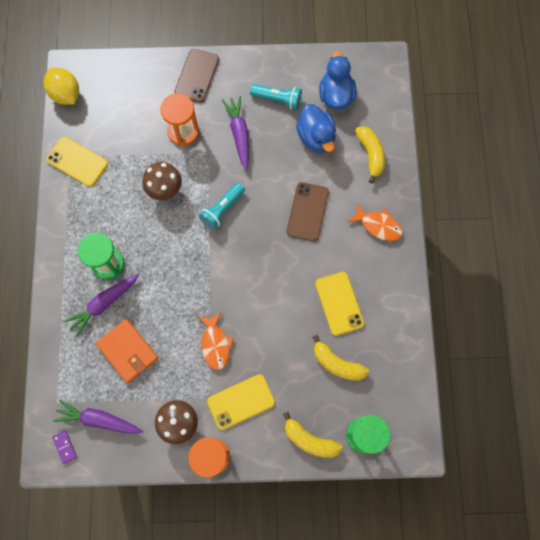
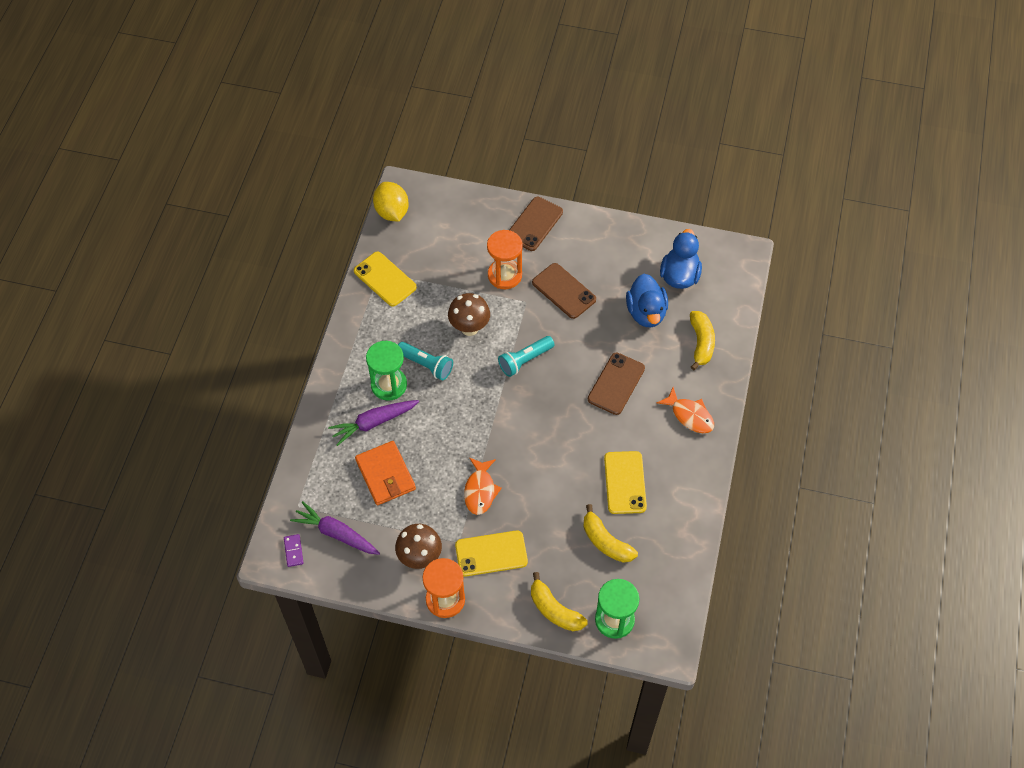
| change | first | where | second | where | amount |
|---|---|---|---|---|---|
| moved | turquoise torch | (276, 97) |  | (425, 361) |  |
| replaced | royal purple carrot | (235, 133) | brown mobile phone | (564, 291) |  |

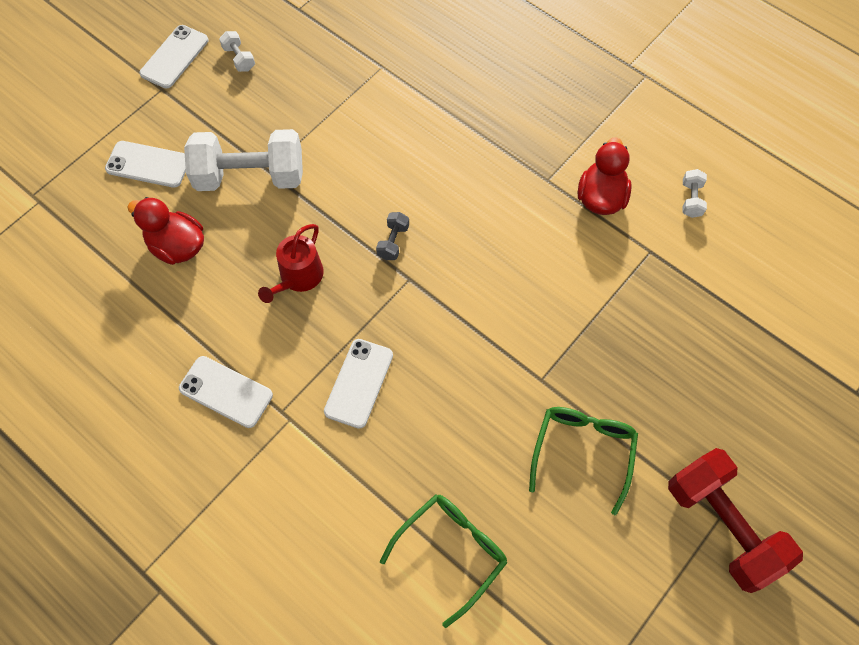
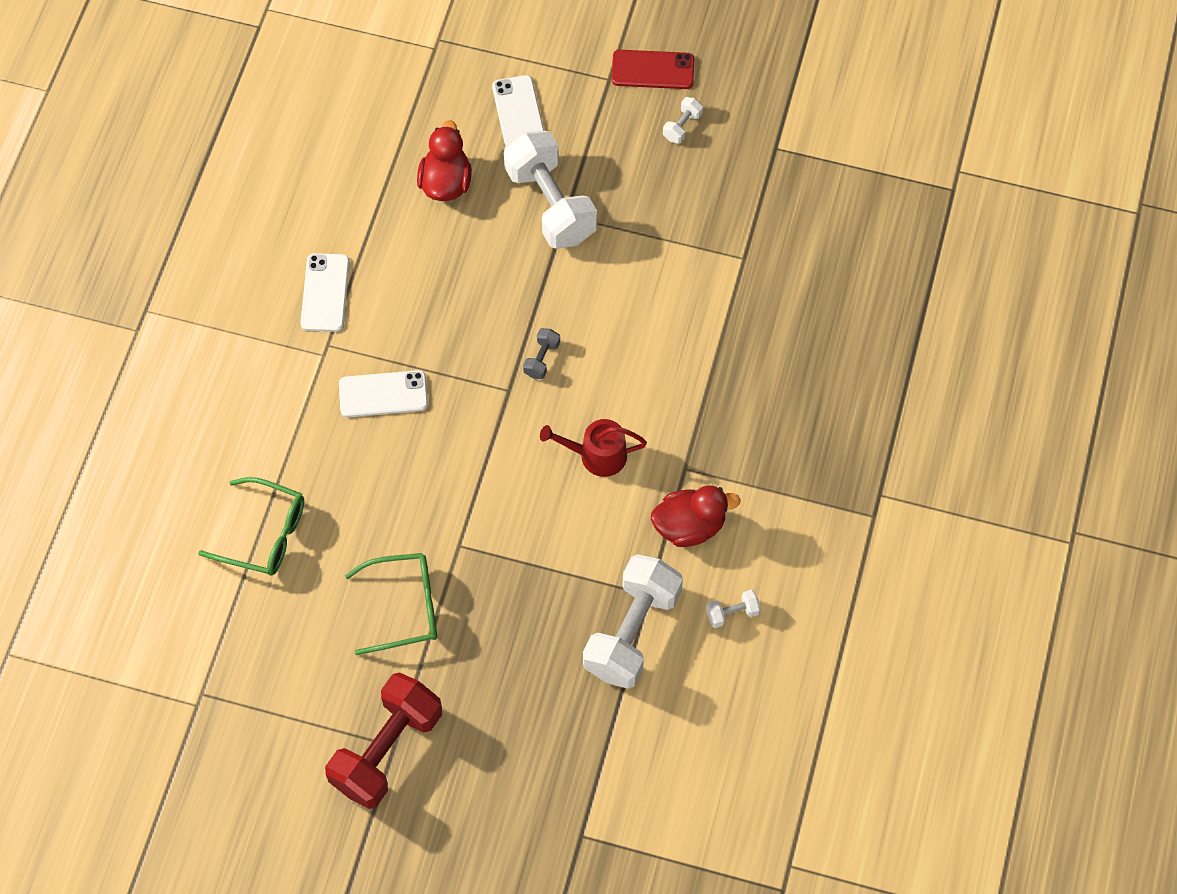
| change | first | where | second | where | amount |
|---|---|---|---|---|---|
| recoloured | pure white mobile phone | (173, 56) | red mobile phone | (653, 69) |  |
| turned | ash-grey dumbbell | (392, 236) |  | (541, 353) | 60 degrees counterclockwise |
| moved | red watering can | (291, 263) |  | (593, 448) |  |
| added |  |  | pure white dumbbell | (633, 621) |  |

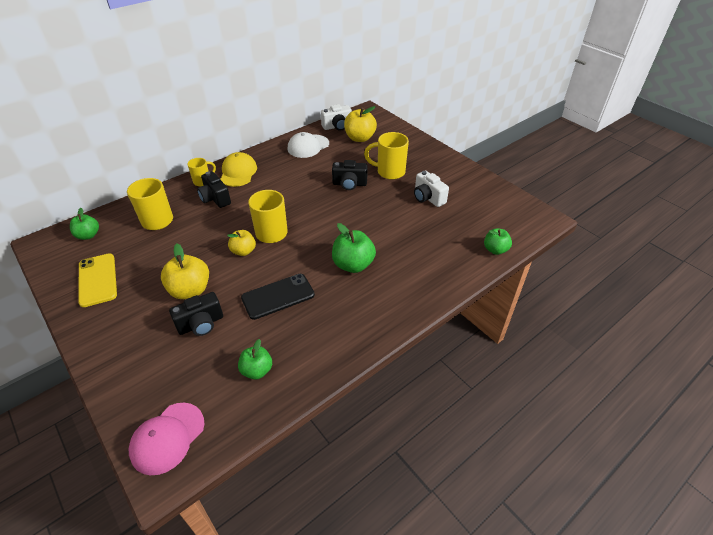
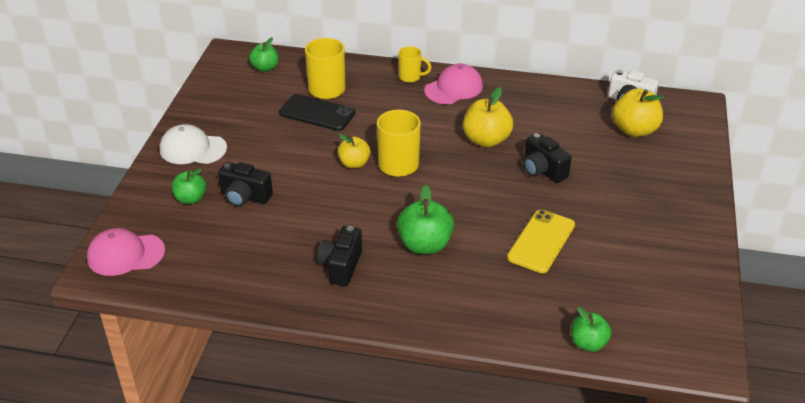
| change | first | where | second | where | amount |
|---|---|---|---|---|---|
| moved | pure white cap | (308, 145) |  | (193, 144) |  |
| removed | yellow mug | (386, 155) |  |  |  |
| recoloured | yellow cap | (238, 169) | rosy cap | (453, 83) |  |
| removed | pure white photo camera | (431, 188) |  |  |  |
| moved | ebony photo camera | (214, 189) |  | (339, 256) |  |
| moved | yellow apple | (185, 271) |  | (488, 117) |  |
| moved | yellow mobile phone | (98, 280) |  | (541, 241) |  |
| moved | ebony mobile phone | (278, 297) |  | (317, 112) |  |
| moved | emerald apple | (255, 359) |  | (189, 186) |  |

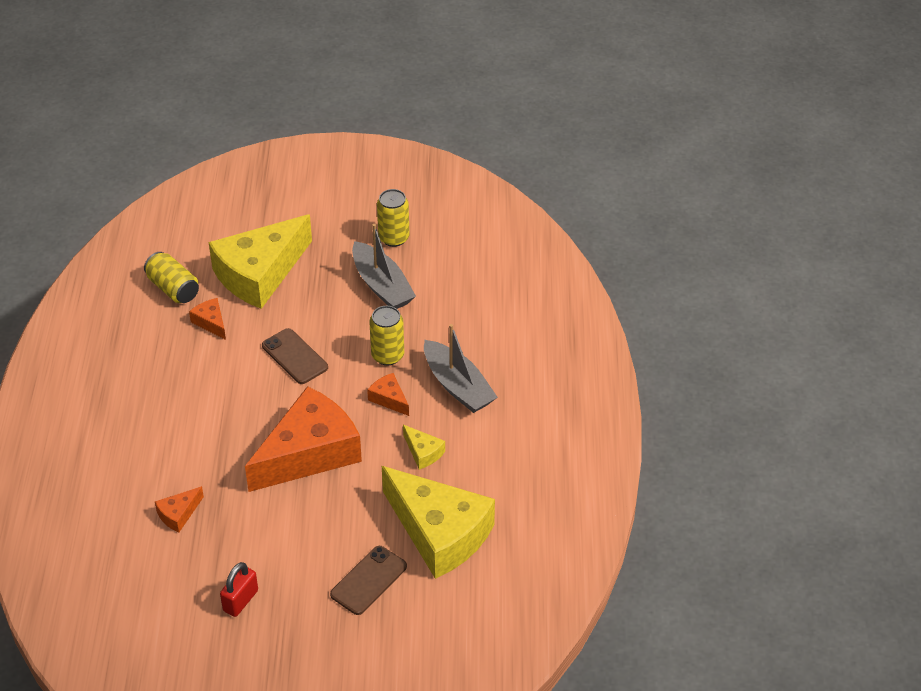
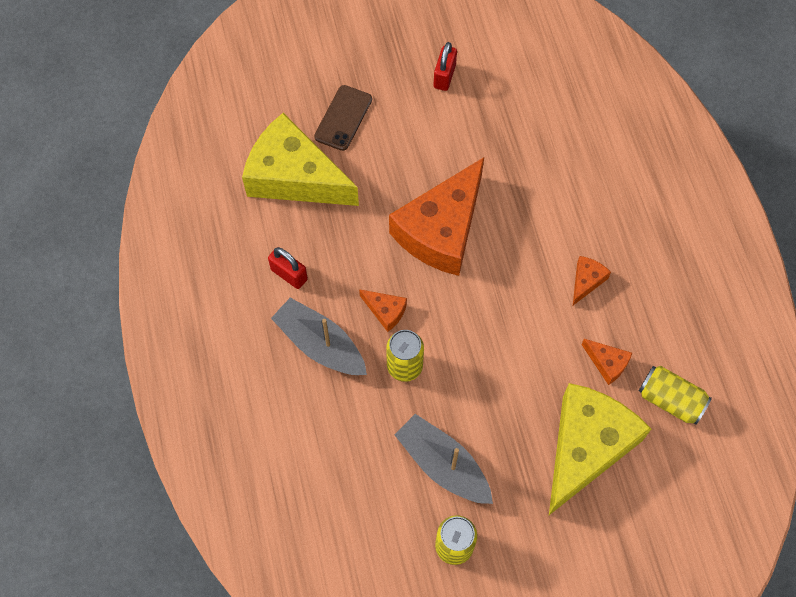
| change | first | where | second | where | amount |
|---|---|---|---|---|---|
| removed | brown mobile phone | (295, 356) |  |  |  |
| removed | yellow cheese wedge | (424, 447) |  |  |  |
| moved | bright orange cheese wedge | (179, 509) |  | (592, 280) |  |
| added |  |  | red lock | (288, 268) |  |

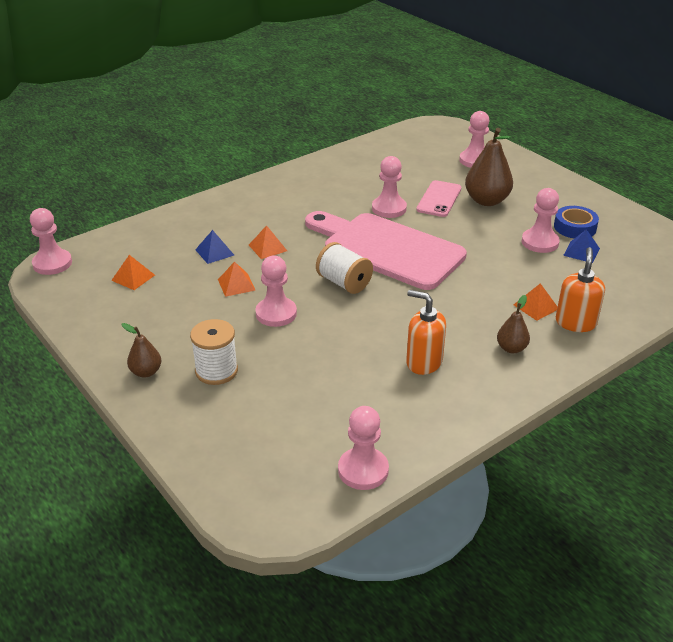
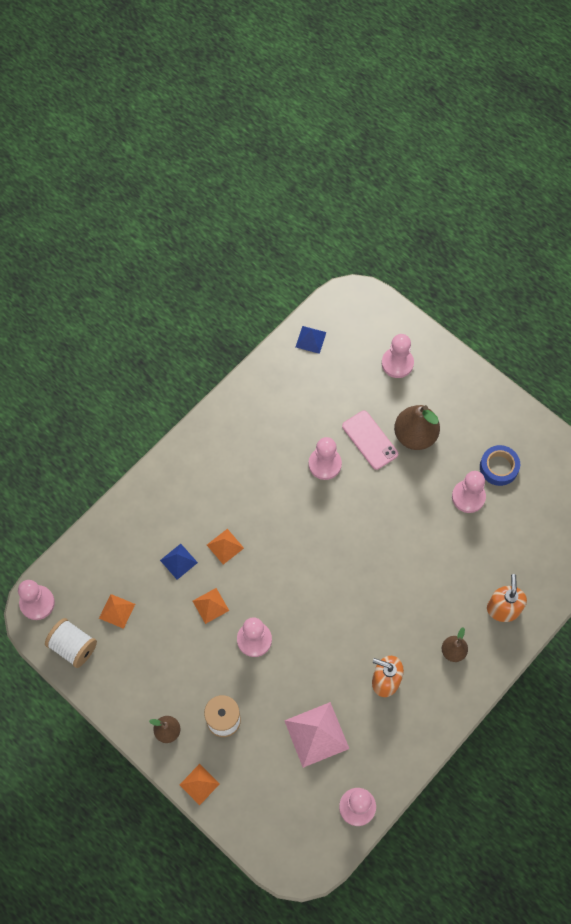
| change | first | where | second | where | amount |
|---|---|---|---|---|---|
| turned | rosy mobile phone | (438, 198) |  | (370, 440) | 45 degrees counterclockwise |
| removed | rosy chopping board | (386, 250) |  |  |  |
| moved | cobalt solid pyramid | (581, 246) |  | (311, 340) |  |
| moved | pure white bobbin | (344, 268) |  | (71, 643) |  |
| moved | bright orange solid pyramid | (535, 302) |  | (199, 784) |  |
| added |  |  | rosy solid pyramid | (316, 735) |  |

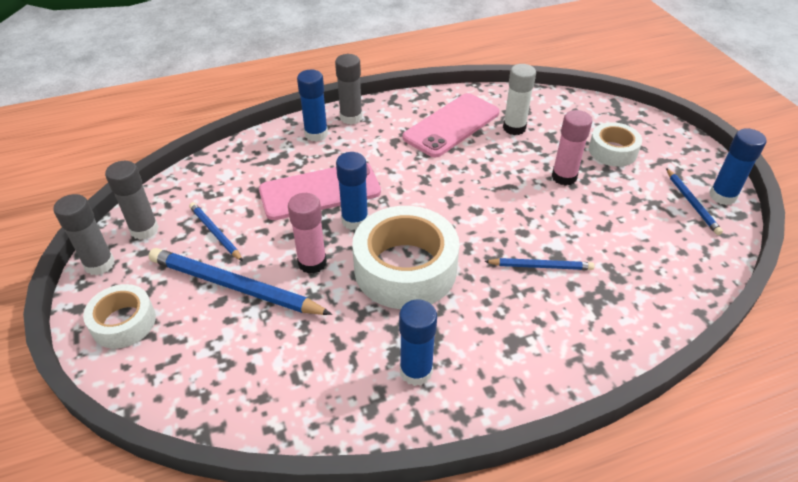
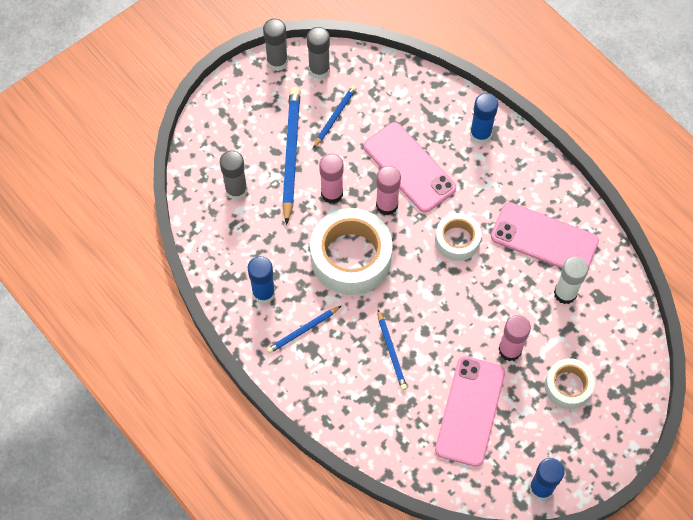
| change | first | where | second | where | amount |
|---|---|---|---|---|---|
| moved | ash-grey stick of glue | (349, 89) |  | (234, 175) |  |
| recoloured | cobalt stick of glue | (352, 191) | rosy stick of glue | (388, 190) |  |
| moved | cobalt wooden pencil | (694, 201) |  | (303, 330) |  |
| moved | pure white sticky tape | (119, 316) |  | (458, 237) |  |
| added |  |  | rosy mobile phone | (470, 411) |  |

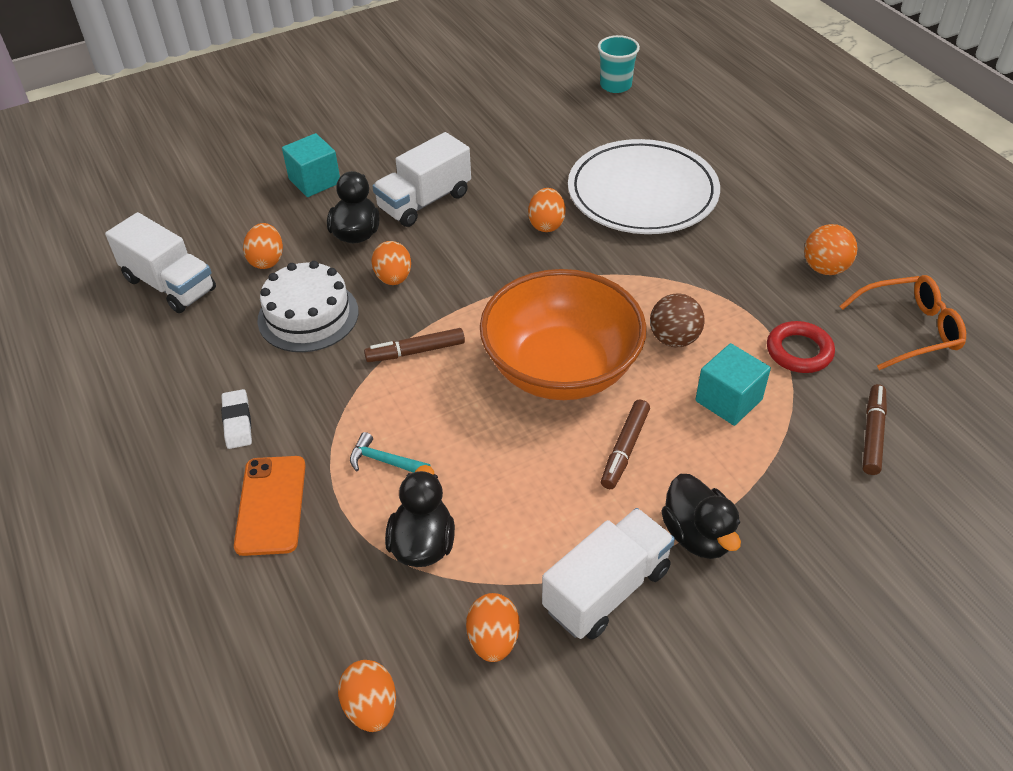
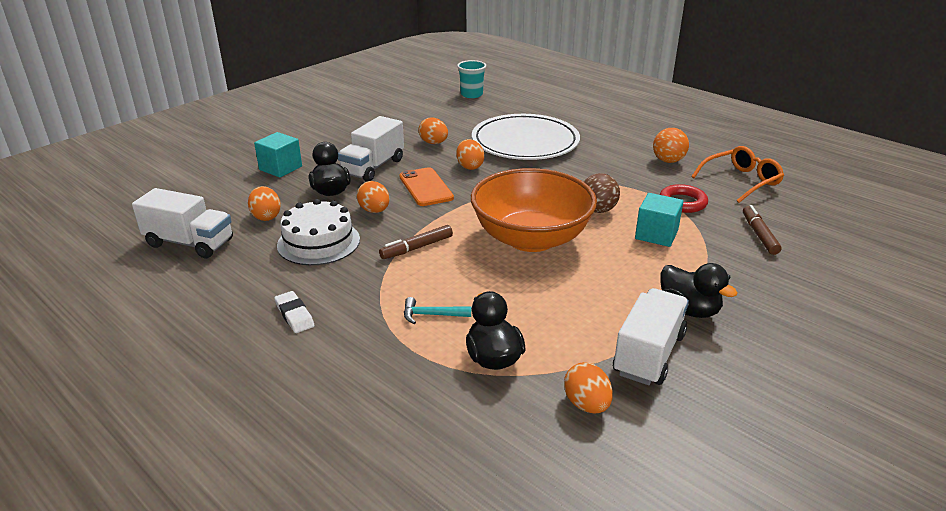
| change | first | where | second | where | amount |
|---|---|---|---|---|---|
| removed | brown marker pen | (625, 444) |  |  |  |
| moved | bright orange mobile phone | (270, 506) |  | (426, 186) |  |
| moved | bright orange egg | (367, 696) |  | (433, 130) |  |

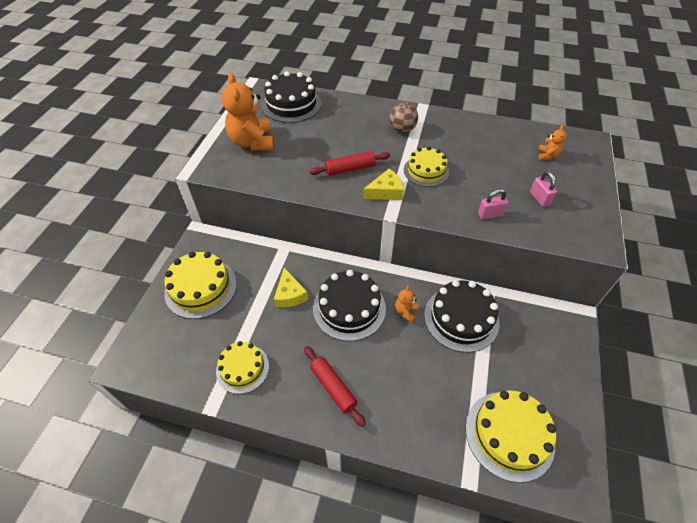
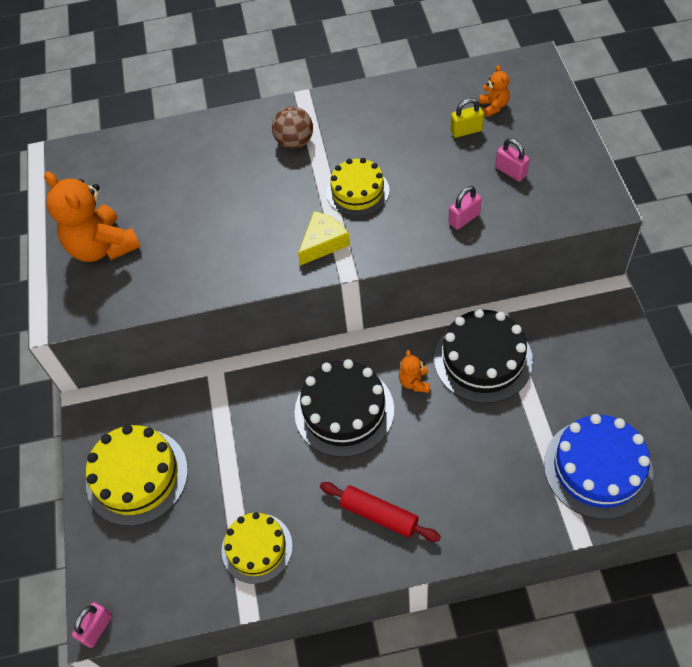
| change | first | where | second | where | amount |
|---|---|---|---|---|---|
| removed | ebony gateau | (291, 97) |  |  |  |
| removed | red pastry roller | (349, 163) |  |  |  |
| removed | yellow cheese wedge | (291, 287) |  |  |  |
| recoloured | yellow gateau | (511, 436) | cobalt gateau | (598, 466) |  |
| added |  |  | yellow lock | (467, 118) |  |
| added |  |  | rosy lock | (92, 625) |  |

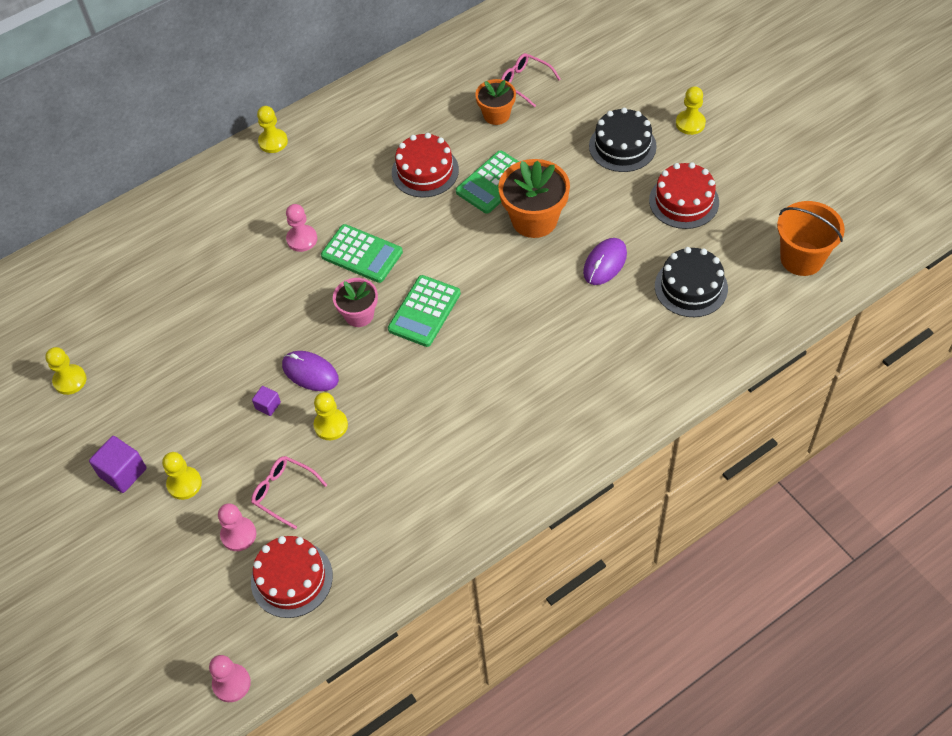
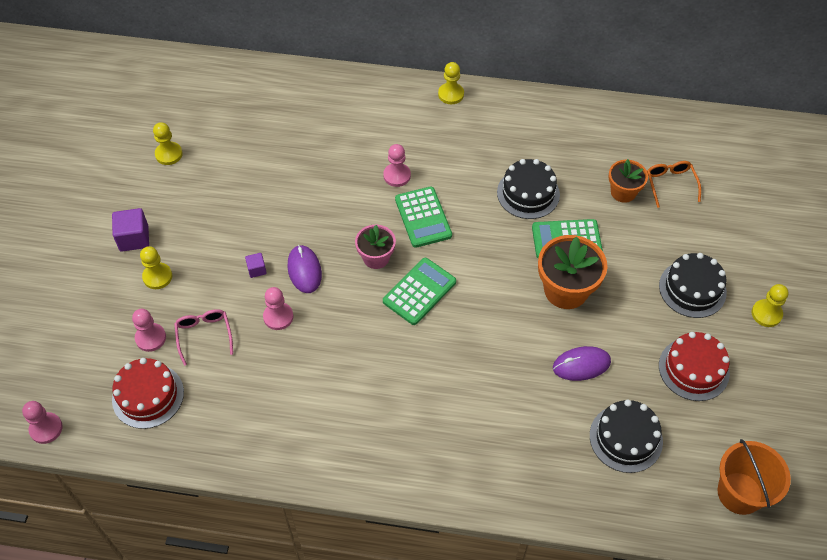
| change | first | where | second | where | amount |
|---|---|---|---|---|---|
| recoloured | rosy glasses | (530, 80) | bright orange glasses | (674, 184) |  |
| recoloured | red gateau | (425, 165) | ebony gateau | (528, 189) |  |
| turned | emerald adding machine | (424, 311) |  | (419, 291) | 150 degrees clockwise |
| recoloured | yellow game pawn | (331, 416) | rosy game pawn | (278, 308) |  |

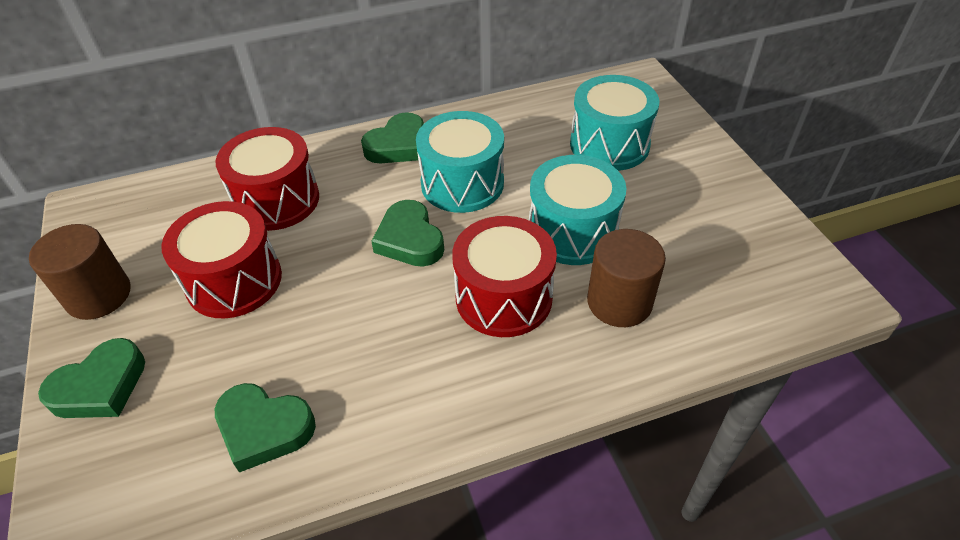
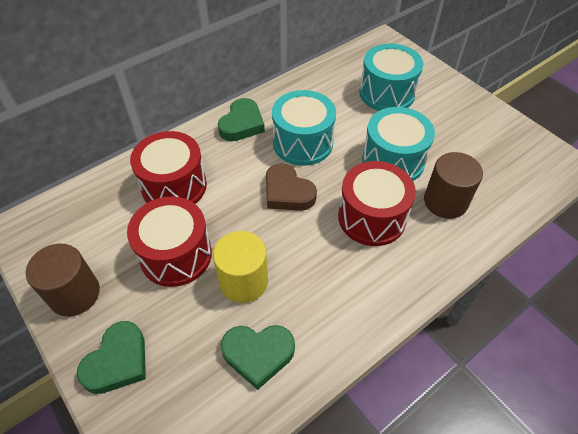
| change | first | where | second | where | amount |
|---|---|---|---|---|---|
| recoloured | emerald love heart | (407, 233) | brown love heart | (291, 187) |  |
| added |  |  | yellow cylinder | (240, 267) |  |

